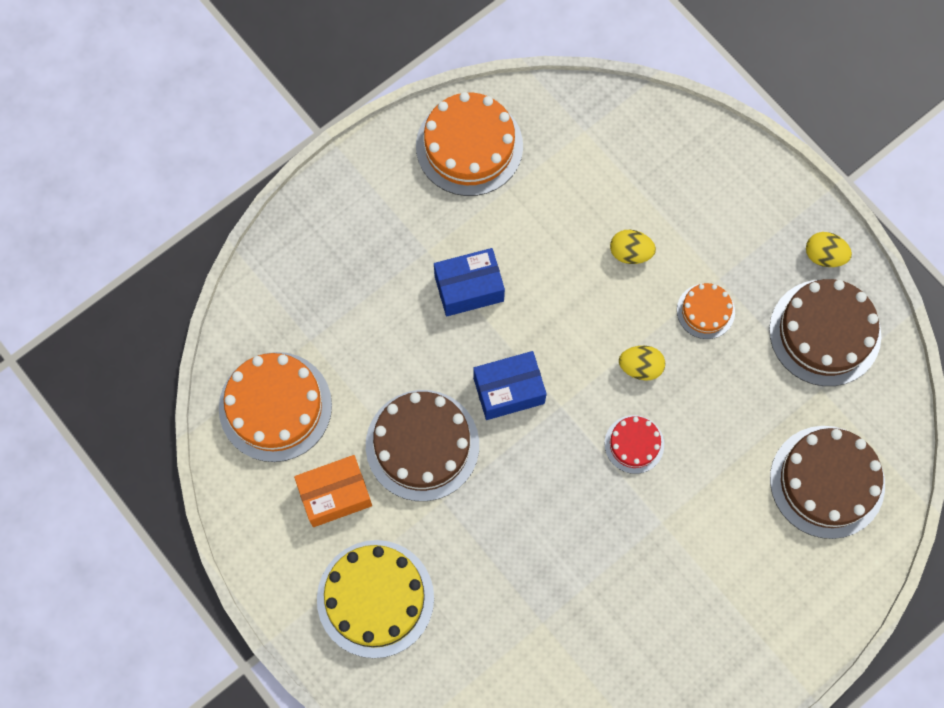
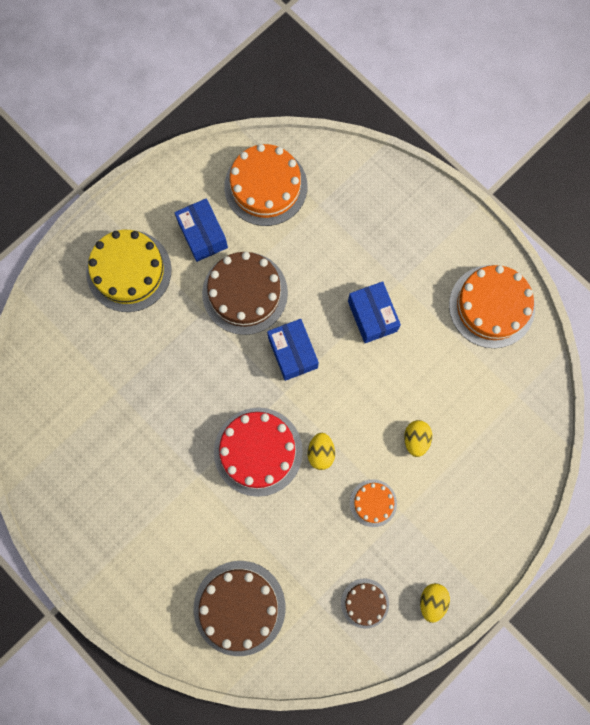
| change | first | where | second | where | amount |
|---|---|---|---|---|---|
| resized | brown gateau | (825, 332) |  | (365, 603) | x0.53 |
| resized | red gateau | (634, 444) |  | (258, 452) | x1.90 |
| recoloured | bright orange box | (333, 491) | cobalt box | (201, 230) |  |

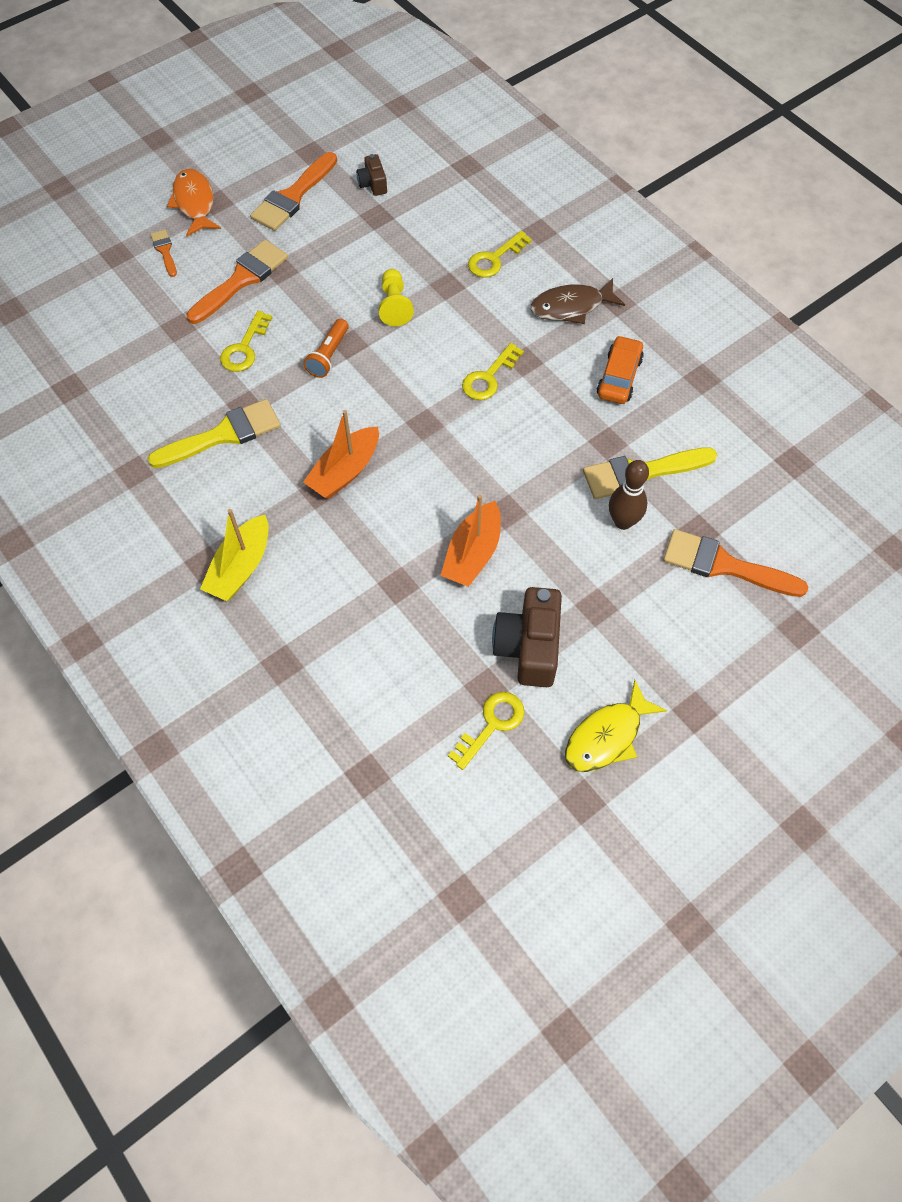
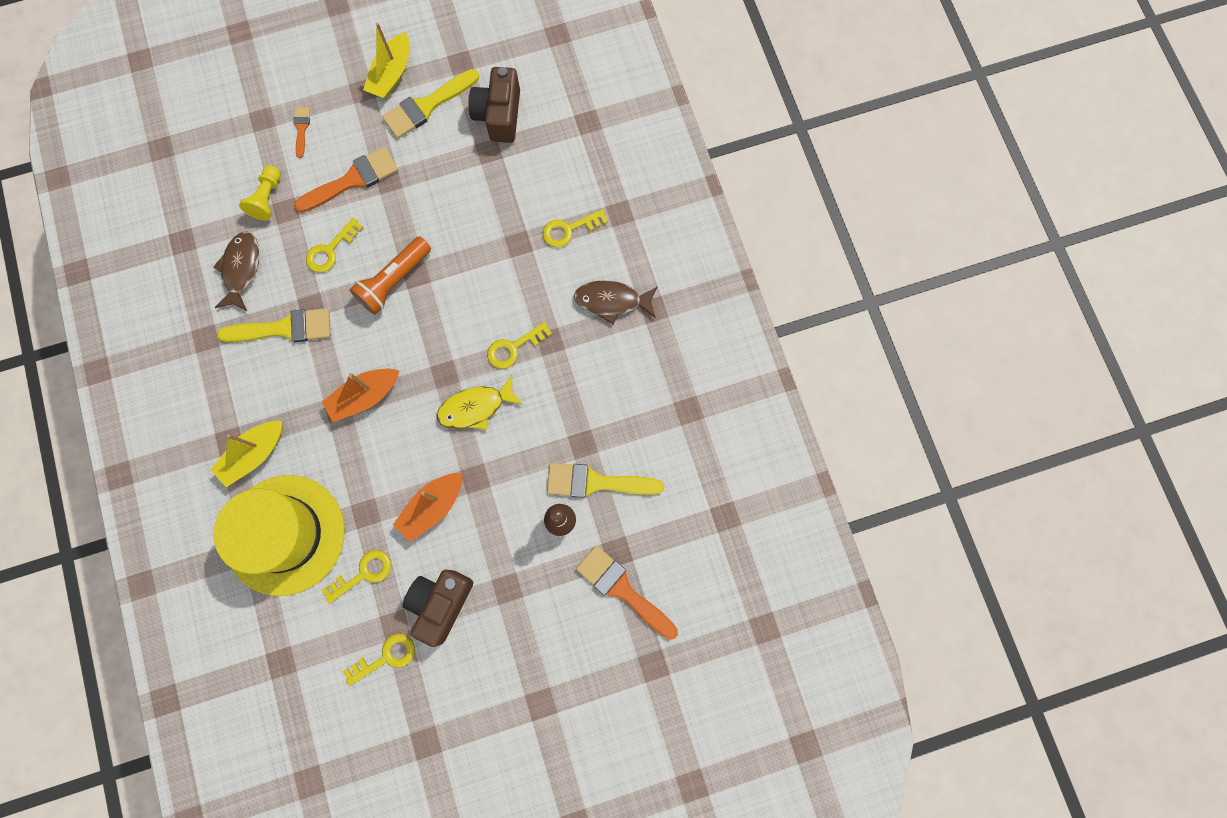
| change | first | where | second | where | amount |
|---|---|---|---|---|---|
| recoloured | bright orange brush | (293, 191) | yellow brush | (430, 103) |  |
| resized | brown photo camera | (371, 175) |  | (494, 105) | x1.93 |
| removed | bright orange toy fish | (194, 203) |  |  |  |
| moved | yellow game pawn | (396, 297) |  | (260, 193) |  |
| resized | bright orange torch | (325, 348) |  | (390, 275) | x1.52 |
| removed | bright orange automobile | (620, 369) |  |  |  |
| moved | yellow toy fish | (616, 726) |  | (480, 402) |  |
| added |  |  | yellow sailboat | (386, 61) |  |
| added |  |  | brown toy fish | (236, 271) |  |
| added |  |  | yellow hat | (279, 535) |  |
| added |  |  | yellow key | (356, 577) |  |

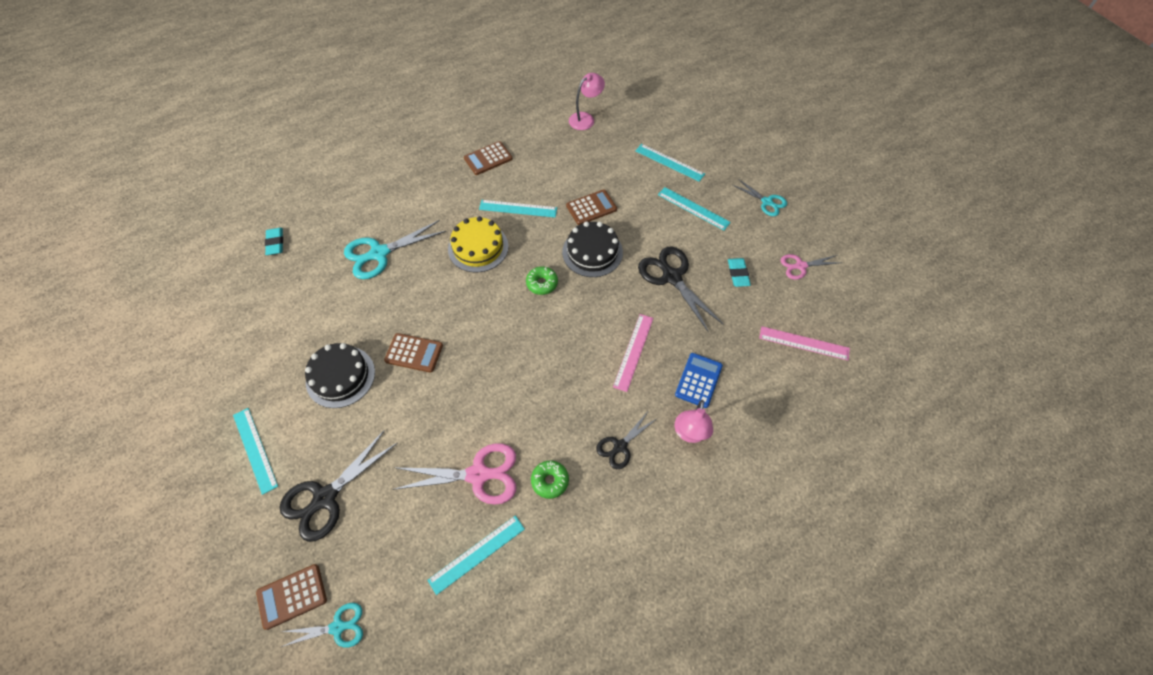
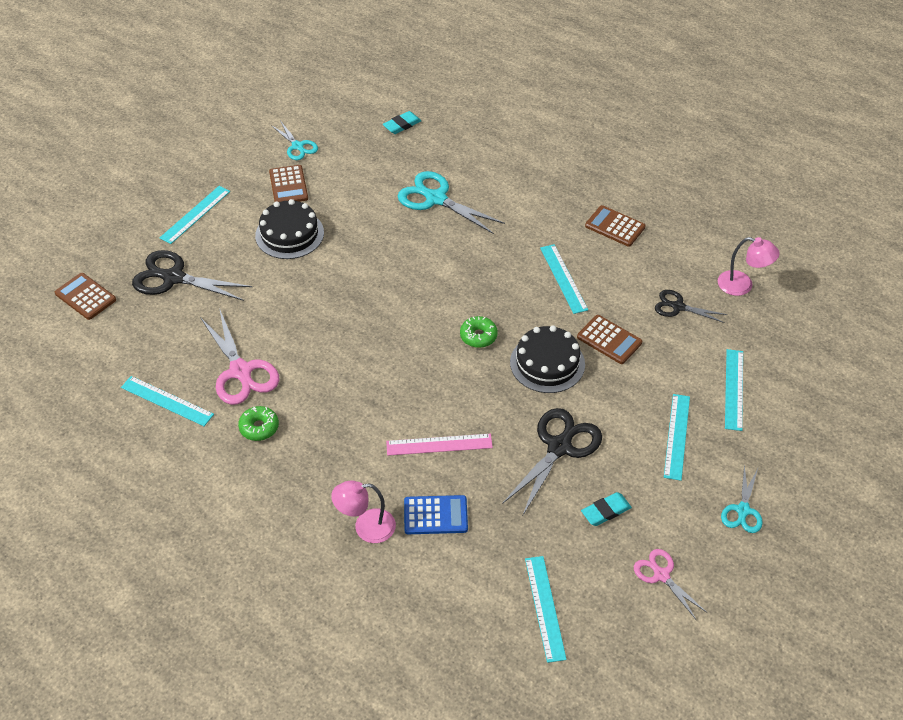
| change | first | where | second | where | amount |
|---|---|---|---|---|---|
| removed | yellow gateau | (478, 244) |  |  |  |
| recoloured | rosy ruler | (804, 343) | turquoise ruler | (546, 609) |  |
| moved | brown adding machine | (413, 353) |  | (288, 183) |  |
| moved | ebony pair of scissors | (626, 441) |  | (691, 306) |  |
| moved | turquoise pair of scissors | (321, 625) |  | (294, 140) |  |

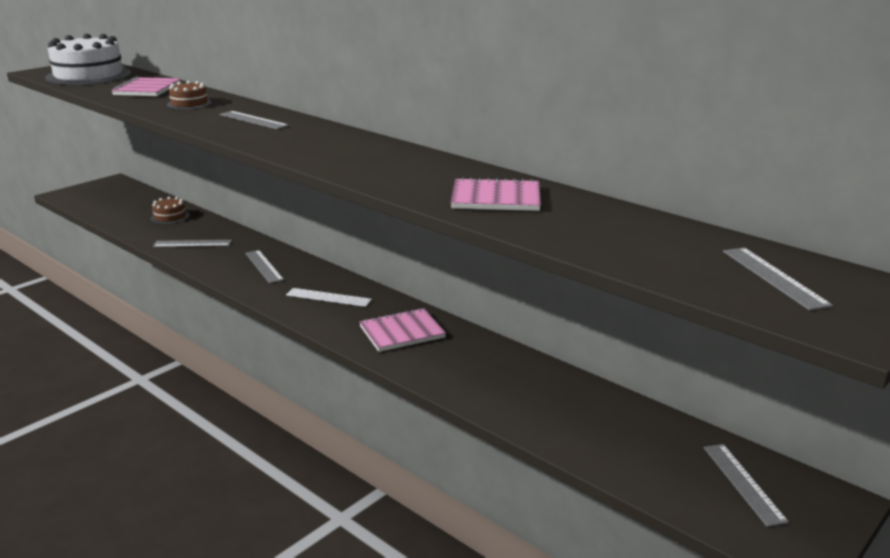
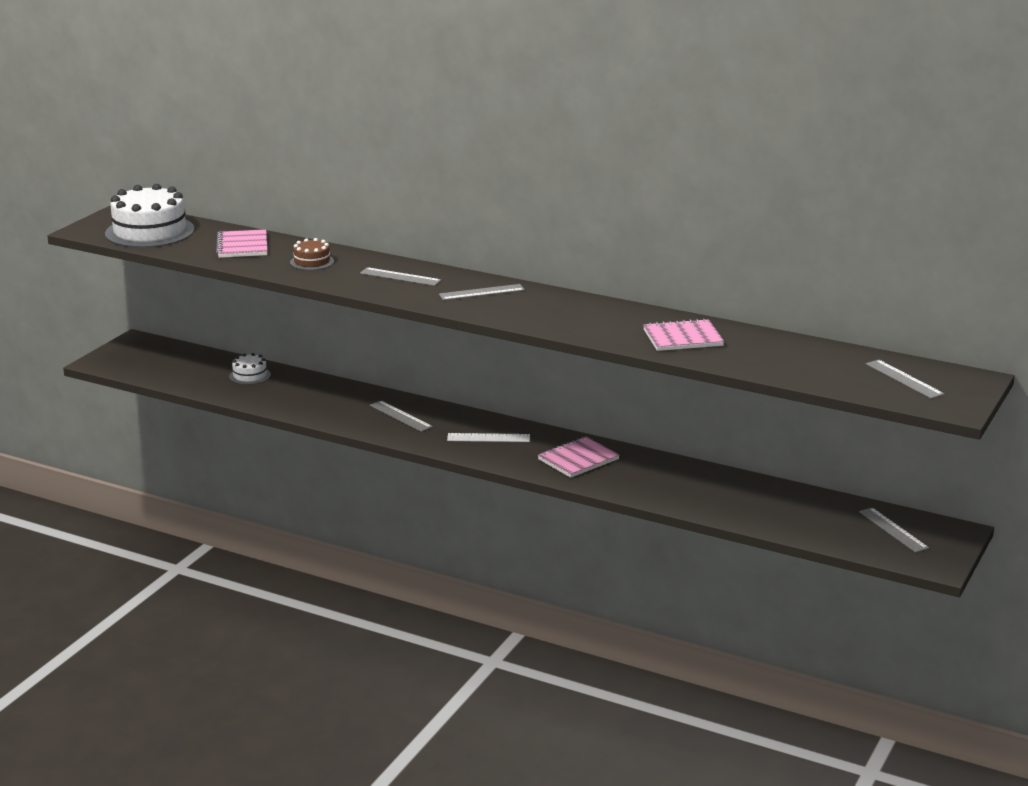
| change | first | where | second | where | amount |
|---|---|---|---|---|---|
| recoloured | brown gateau | (170, 210) | pure white gateau | (250, 369) |  |
| moved | ash-grey ruler | (192, 243) |  | (482, 292) |  |

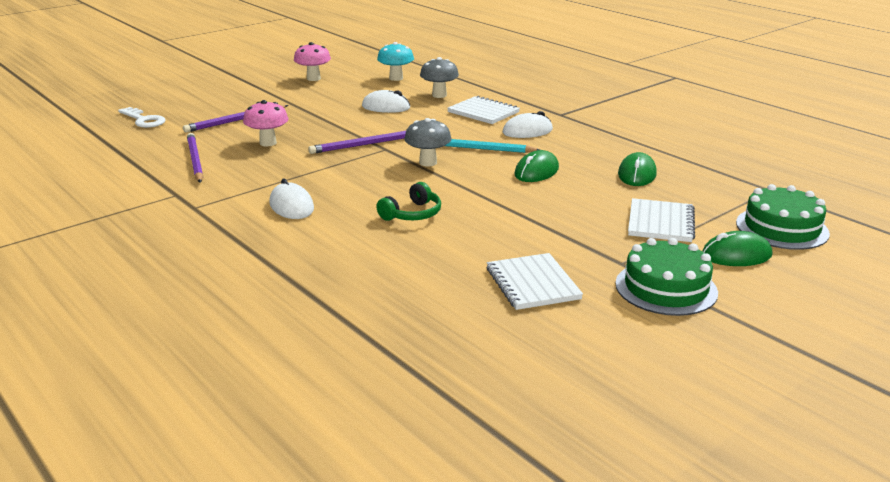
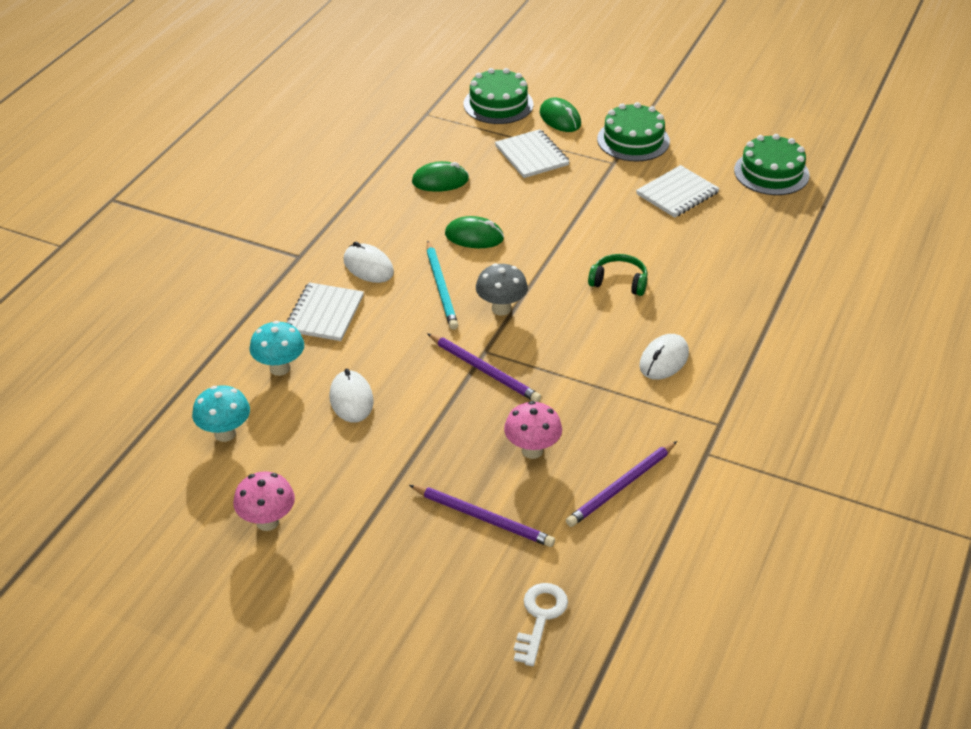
| change | first | where | second | where | amount |
|---|---|---|---|---|---|
| recoloured | ash-grey fungus | (439, 77) | turquoise fungus | (277, 348) |  |
| turned | pure white notepad | (661, 220) |  | (532, 153) | 75 degrees clockwise |
| added |  |  | emerald gateau | (772, 164) |  |

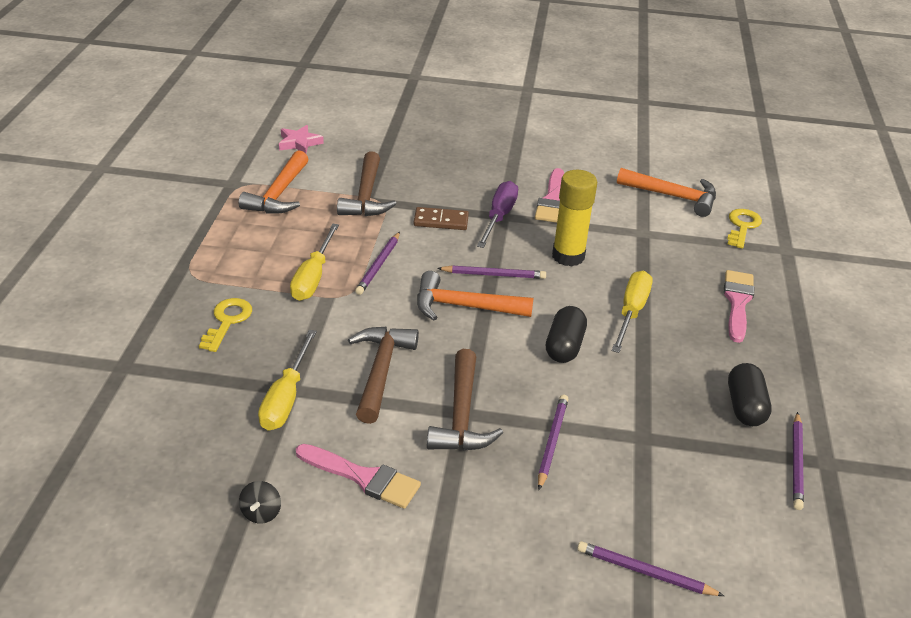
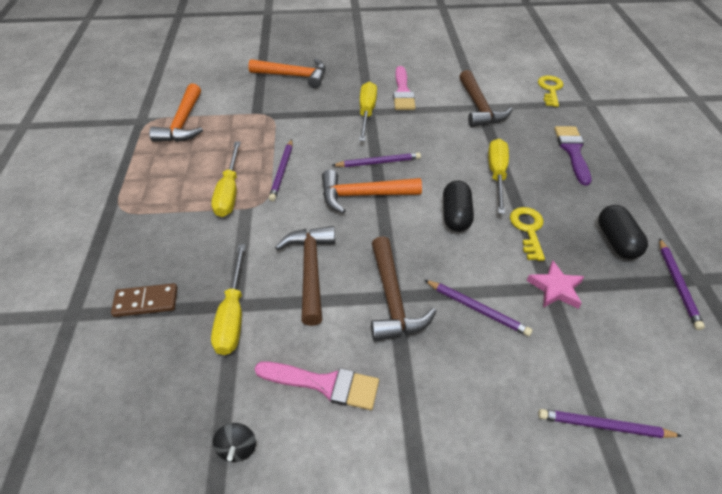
| change | first | where | second | where | amount |
|---|---|---|---|---|---|
| moved | rosy five-pointed star | (301, 139) |  | (556, 284) |  |
| moved | brown hammer | (366, 183) |  | (486, 98) |  |
| moved | bright orange hammer | (666, 192) |  | (286, 73) |  |
| removed | yellow stick of glue | (574, 218) |  |  |  |
| recoloured | royal purple screwdriver | (497, 214) | yellow screwdriver | (368, 111) |  |
| moved | brown domino piece | (441, 218) |  | (144, 300) |  |
| recoloured | rosy brush | (739, 306) | royal purple brush | (572, 155) |  |
| moved | yellow key | (225, 325) |  | (527, 234) |  |
| turned | royal purple wooden pencil | (553, 442) |  | (479, 308) | 120 degrees clockwise |

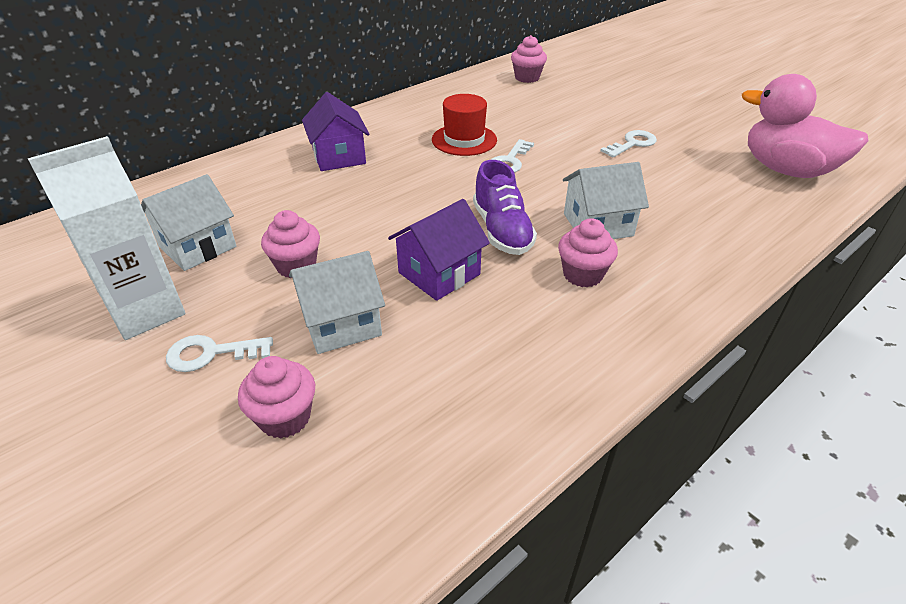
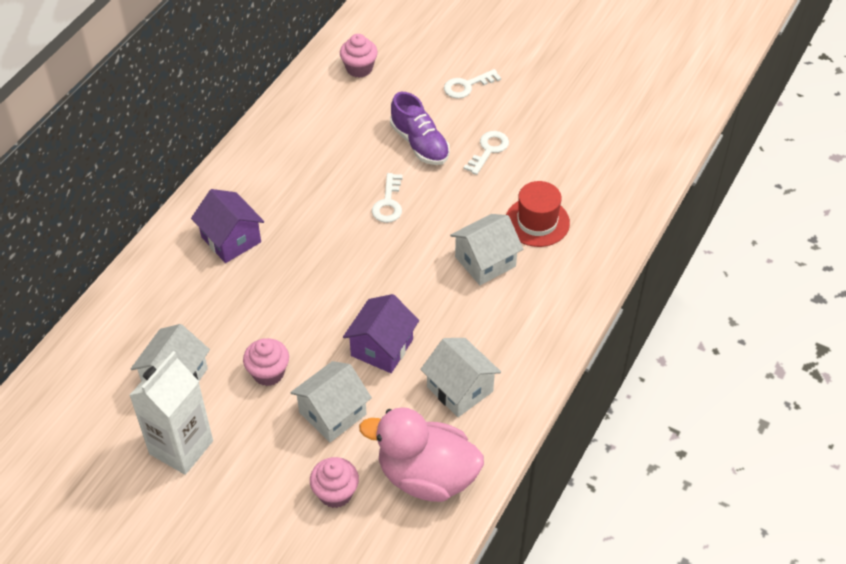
| change | first | where | second | where | amount |
|---|---|---|---|---|---|
| moved | rosy toy duck | (805, 126) |  | (421, 454) |  |
| moved | red hat | (464, 125) |  | (538, 214) |  |
| moved | royal purple sneaker | (505, 207) |  | (420, 128) |  |
| removed | rosy fairy cake | (588, 252) |  |  |  |
| moved | pure white key | (219, 353) |  | (472, 84) |  |
| added |  |  | pure white toy house | (460, 377) |  |

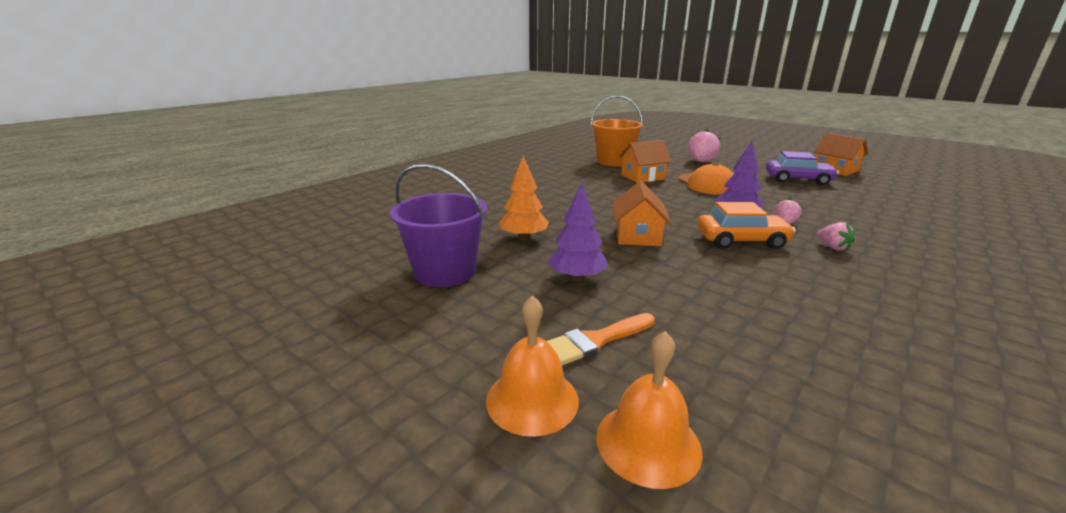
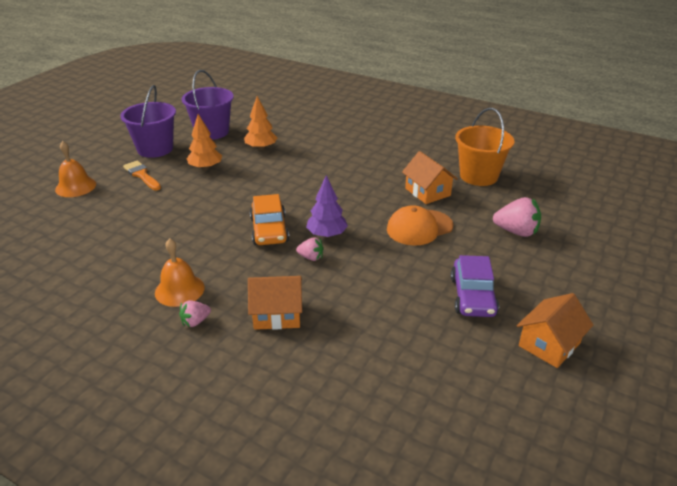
| change | first | where | second | where | amount |
|---|---|---|---|---|---|
| moved | bright orange toy house | (642, 213) |  | (275, 303) |  |
| recoloured | royal purple fir tree | (577, 231) | bright orange fir tree | (204, 142) |  |
| moved | rosy toy strawberry | (836, 236) |  | (195, 313) |  |
| moved | bright orange hand bell | (532, 366) |  | (180, 272) |  |
| added |  |  | royal purple sand bucket | (148, 121) |  |

